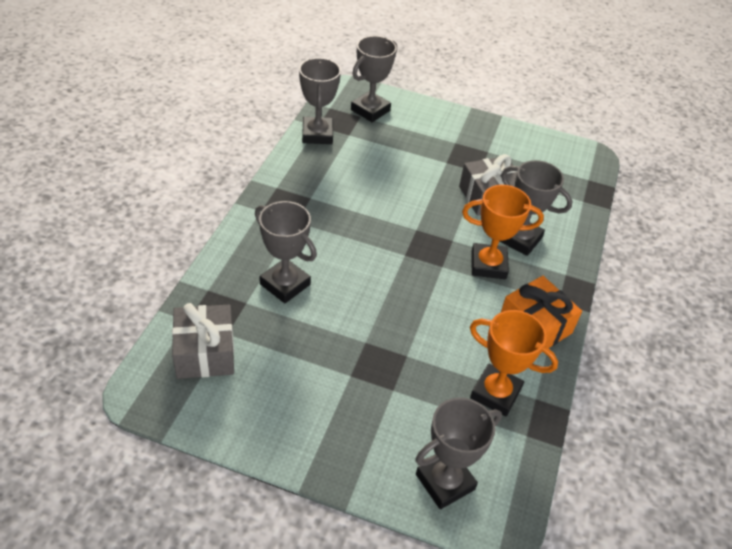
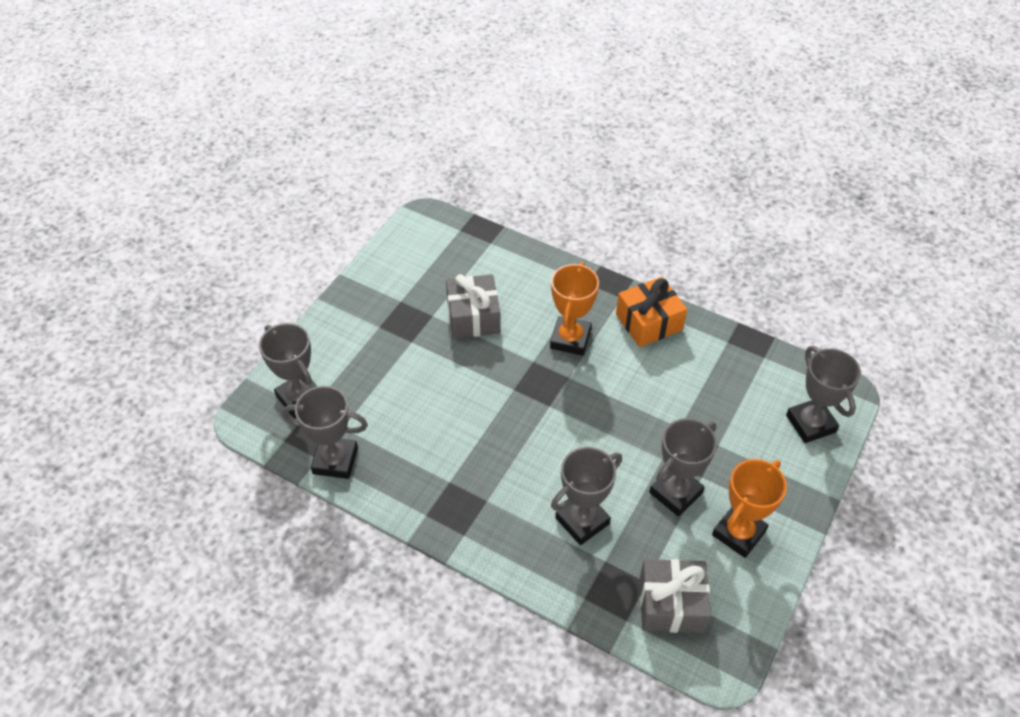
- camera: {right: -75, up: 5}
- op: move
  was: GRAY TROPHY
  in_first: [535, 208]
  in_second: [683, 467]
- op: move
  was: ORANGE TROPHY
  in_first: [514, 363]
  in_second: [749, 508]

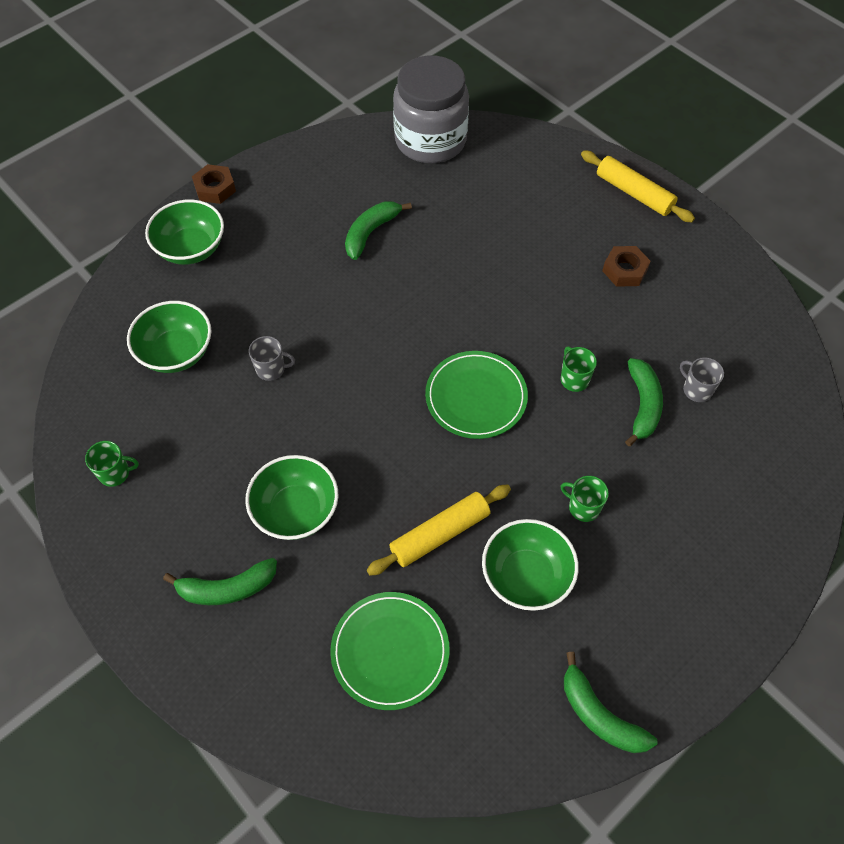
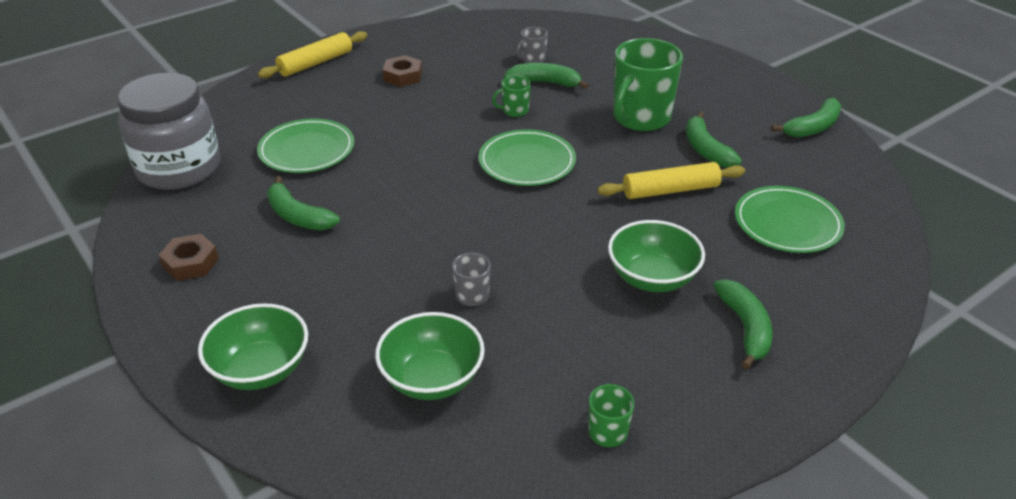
- camera: {right: -85, up: -20}
- op: move
  was: DARK BROWN HEXAGON NUT
  in_first: [214, 184]
  in_second: [189, 257]
- op: insert
  now: EMERALD PLATE
  in_second: [305, 145]
- op: rotate
  was: BRIGHT YELLOW ROLLING PIN
  in_first: [439, 530]
  in_second: [671, 180]
  clockwise: -75
- op: resize
  was: EMERALD MUG
  in_first: [585, 499]
  in_second: [648, 84]
  ratio: 2.2
- op: replace
  was: EMERALD DEEP DISH
  now: EMERALD BANANA FRUIT
  in_first: [530, 565]
  in_second: [714, 140]

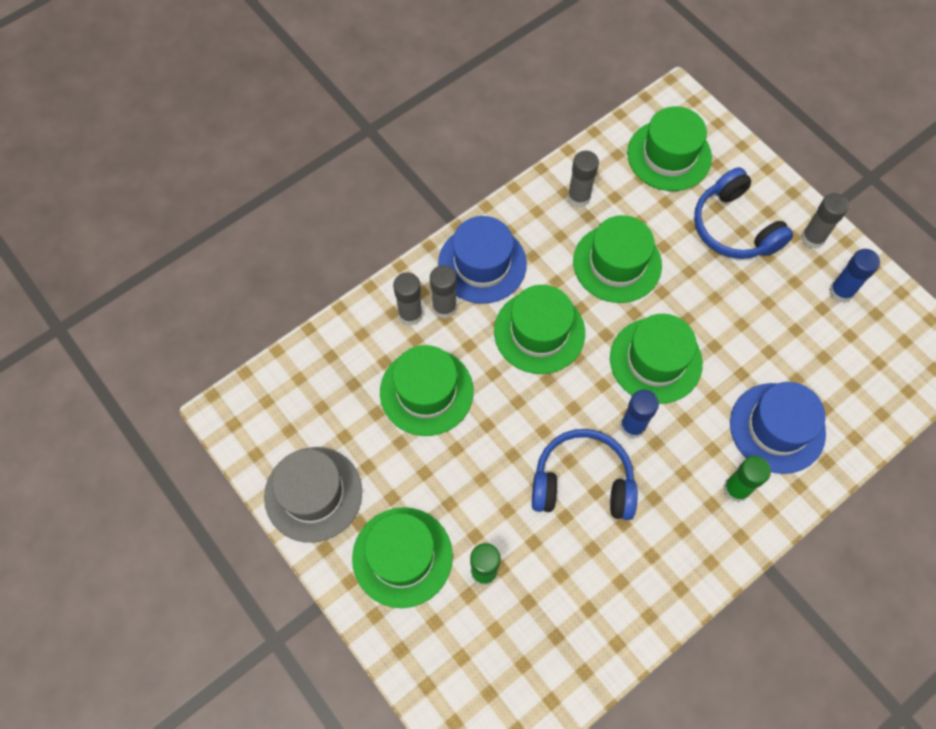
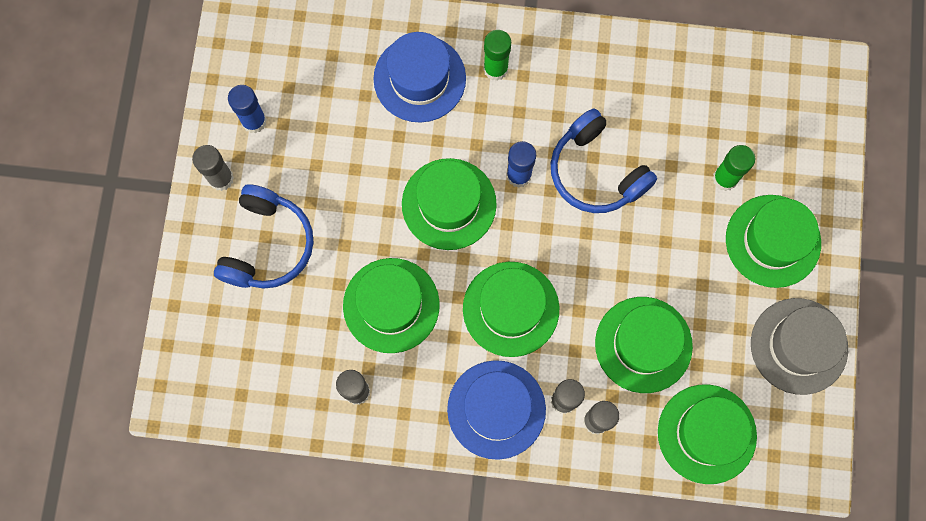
- camera: {right: -135, up: 10}
- op: move
  was: EMERALD TOP HAT
  in_first: [669, 148]
  in_second: [707, 434]

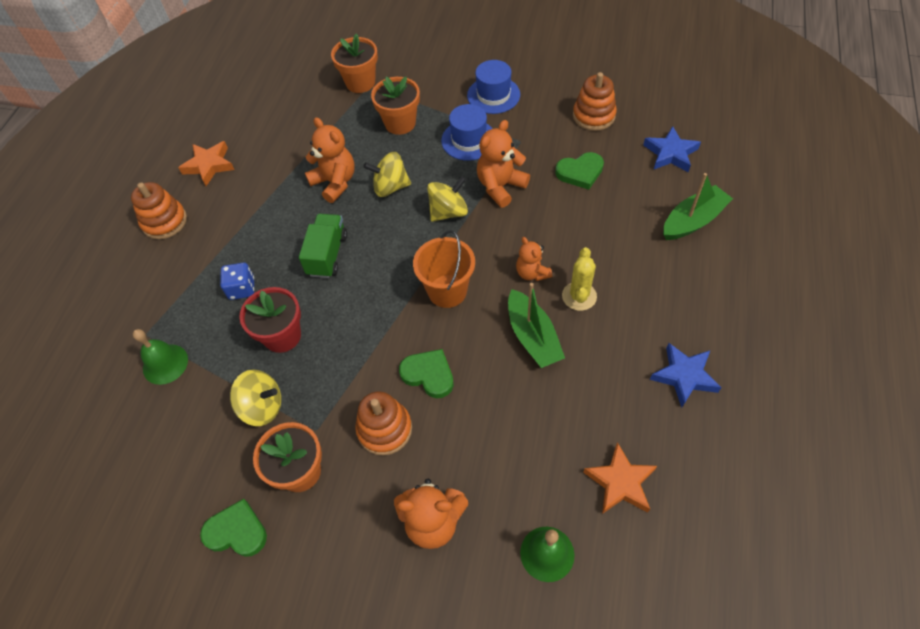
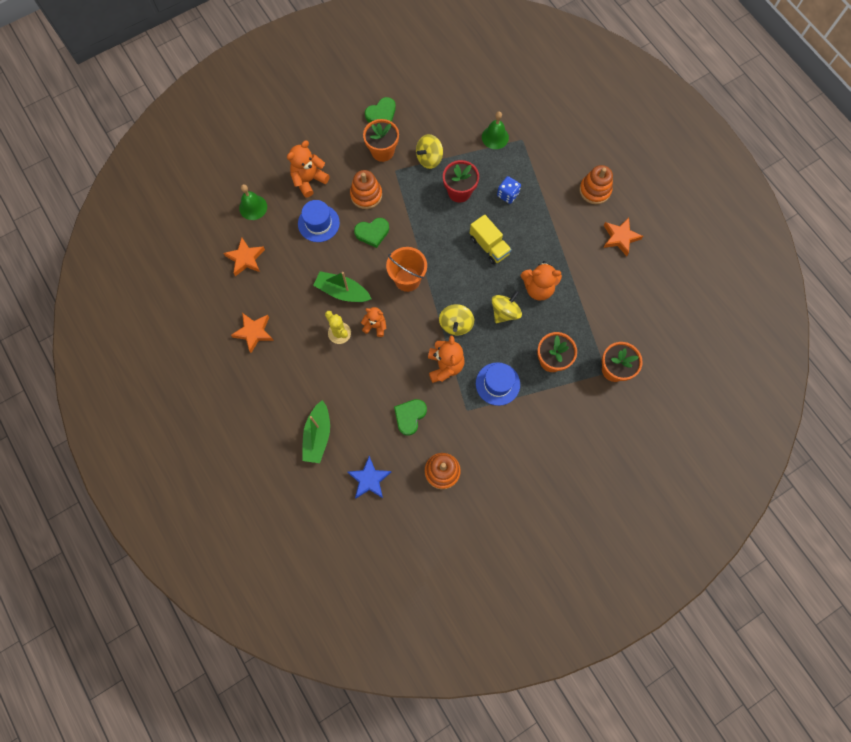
- camera: {right: 130, up: 15}
- op: recolor
  was: BLUE STAR SHAPE
  now: ORANGE STAR SHAPE
  in_first: [686, 375]
  in_second: [252, 333]
- op: move
  was: BLUE TOP HAT
  in_first: [493, 87]
  in_second: [319, 221]
- op: recolor
  was: EMERALD TRUCK
  now: BRIGHT YELLOW TRUCK
  in_first: [323, 246]
  in_second: [491, 240]

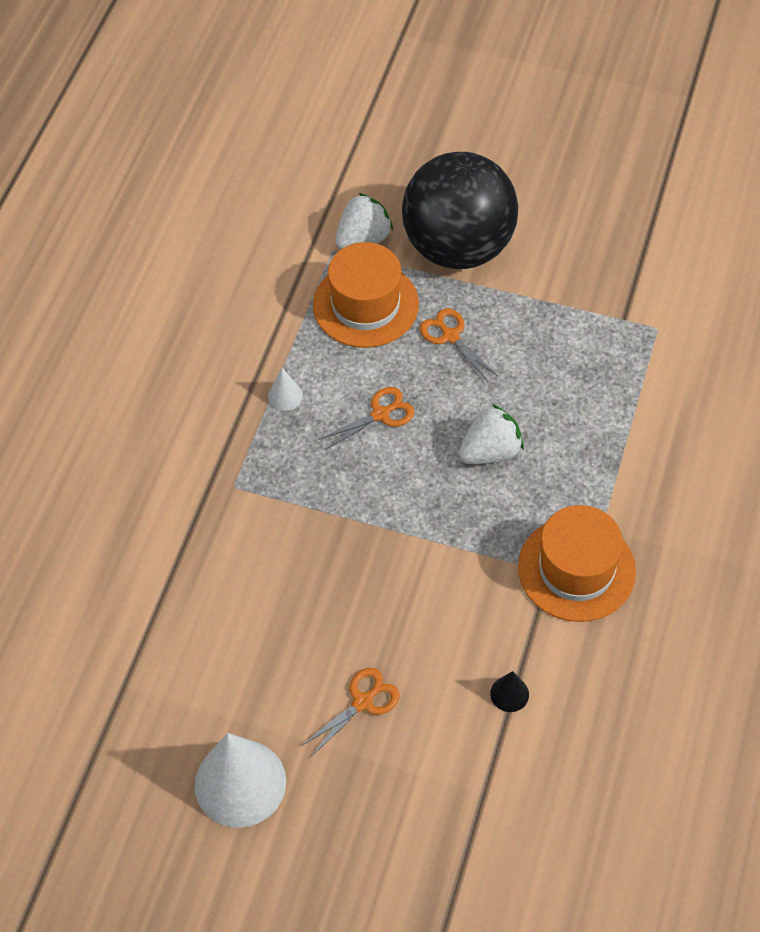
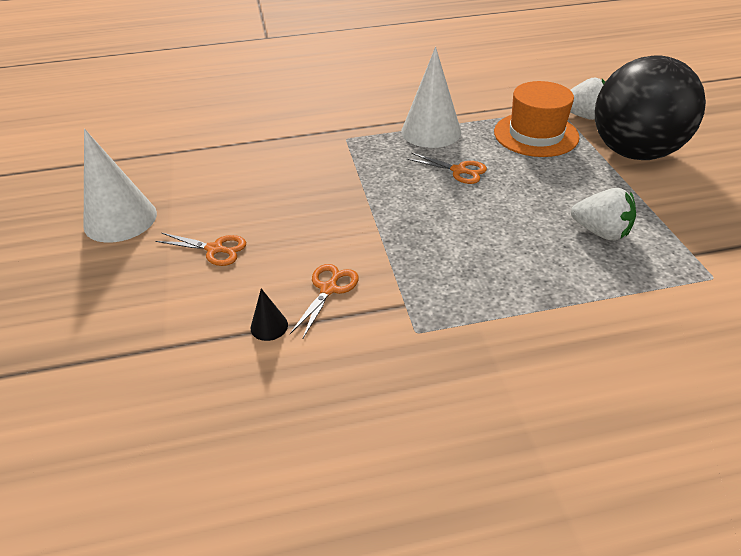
- camera: {right: 60, up: -15}
- op: move
  was: ORANGE SHEARS
  in_first: [459, 345]
  in_second: [324, 301]
- op: resize
  was: PURE WHITE CONE
  in_first: [285, 389]
  in_second: [431, 97]
  ratio: 2.31
- op: move
  was: PURE WHITE STRAWBERRY
  in_first: [491, 434]
  in_second: [603, 214]
- op: delete
  was: ORANGE TOP HAT
  in_first: [577, 563]

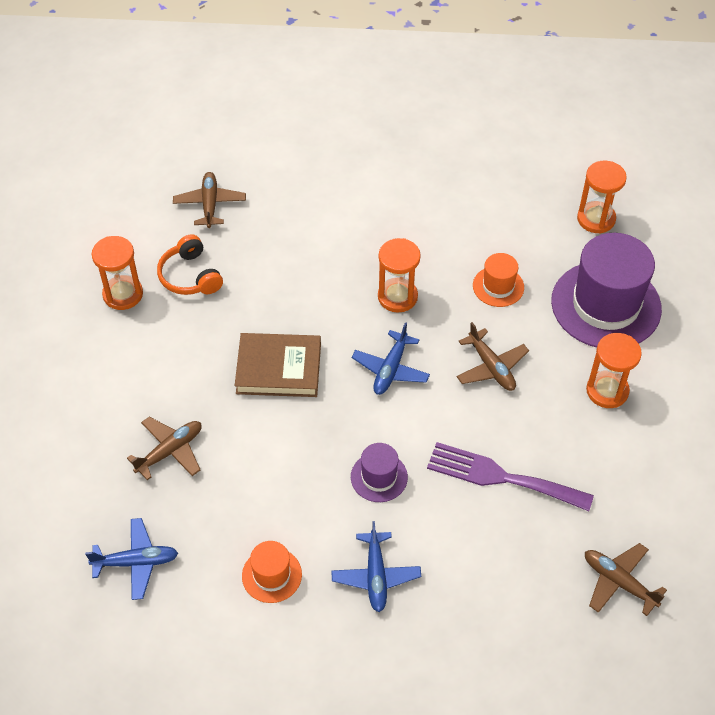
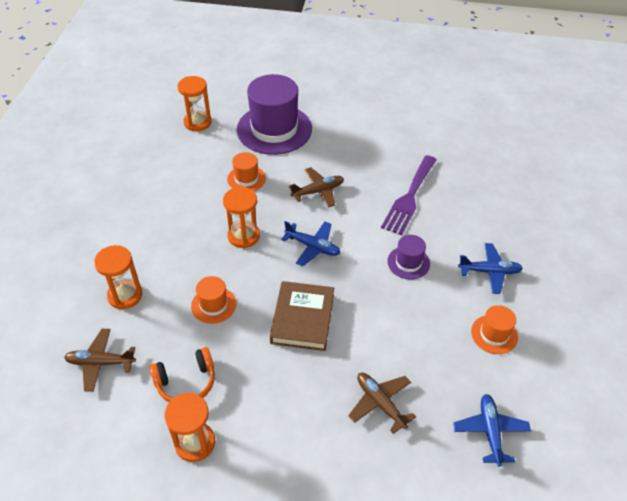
- camera: {right: -85, up: -5}
- op: move
  was: ORANGE HOURGLASS
  in_first: [614, 370]
  in_second: [118, 277]
- op: insert
  now: ORANGE TOP HAT
  in_second: [213, 300]
- op: delete
  was: DARK BROWN AEROPLANE
  in_first: [626, 579]

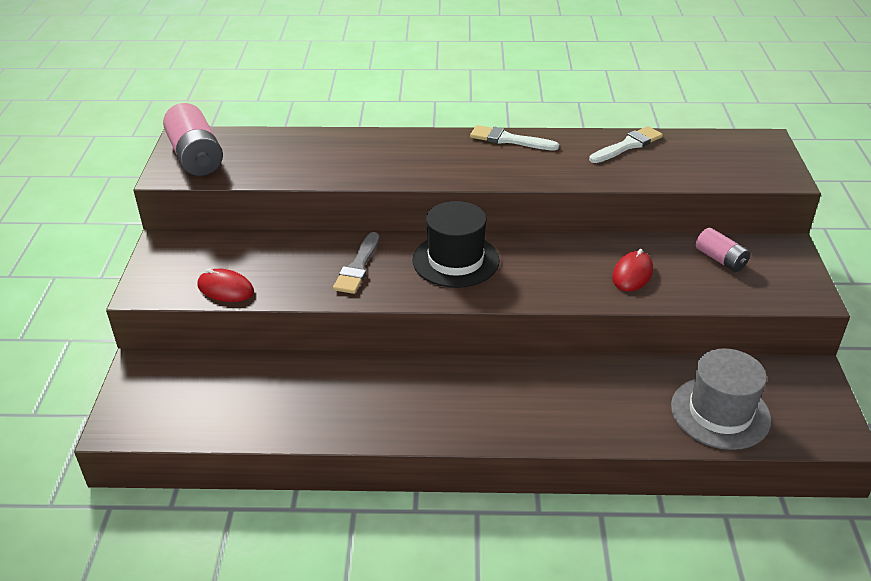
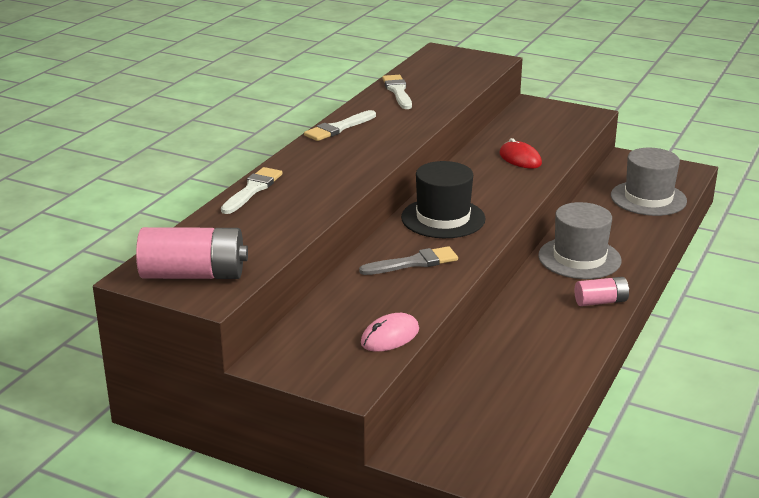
- camera: {right: -65, up: -10}
- op: insert
  now: PURE WHITE PAINTBRUSH
  in_second: [251, 190]
- op: rotate
  was: GRAY PAINTBRUSH
  in_first: [356, 263]
  in_second: [408, 260]
  clockwise: -60
- op: recolor
  was: RED PC MOUSE
  now: ROSE-PINK PC MOUSE
  in_first: [226, 285]
  in_second: [390, 332]
- op: insert
  now: GRAY TOP HAT
  in_second: [580, 240]
- op: move
  was: ROSE-PINK AA BATTERY
  in_first: [723, 250]
  in_second: [602, 291]

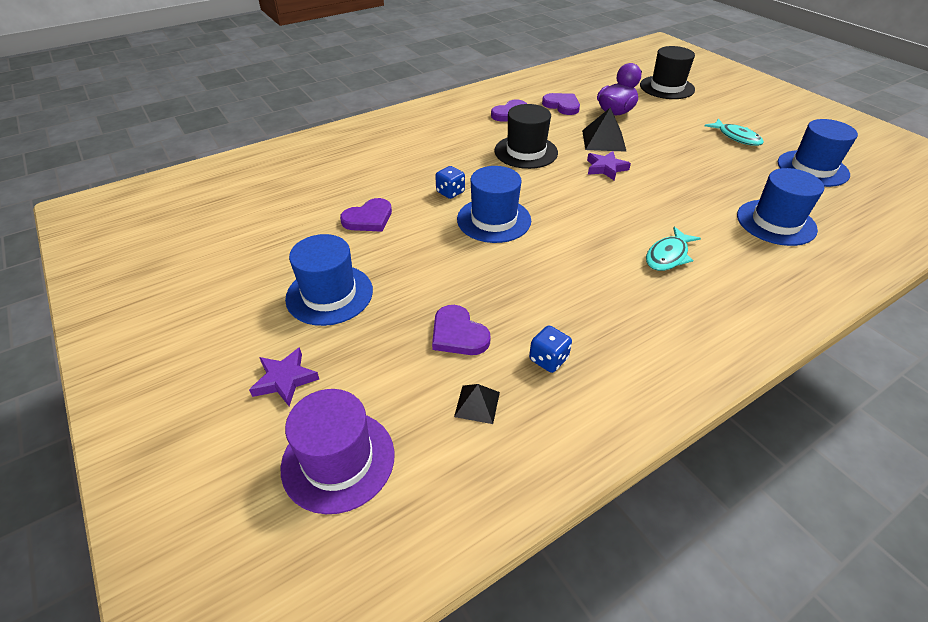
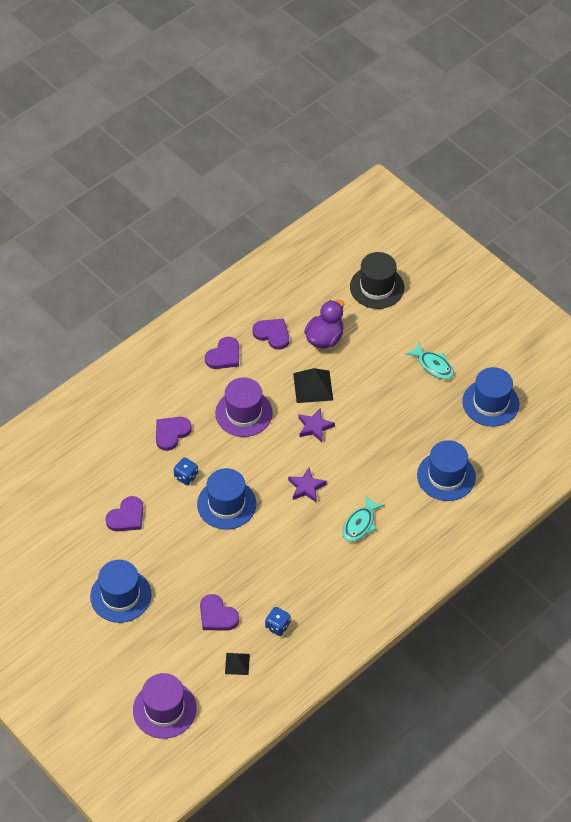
- camera: {right: -10, up: 10}
- op: insert
  now: PURPLE HEART
  in_second: [174, 434]
- op: recolor
  was: BLACK TOP HAT
  now: PURPLE TOP HAT
  in_first: [526, 136]
  in_second: [244, 407]
- op: move
  was: PURPLE STAR SHAPE
  in_first: [284, 376]
  in_second: [307, 485]

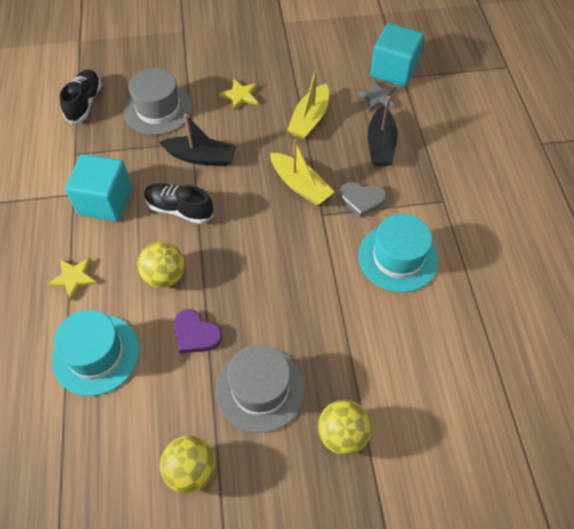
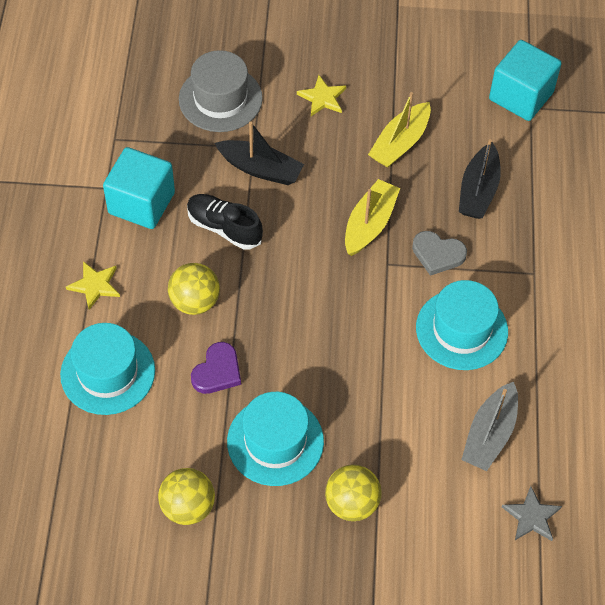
- camera: {right: 10, up: 0}
- op: rotate
  was: PURPLE HEART
  in_first: [198, 331]
  in_second: [216, 368]
  clockwise: -105
- op: recolor
  was: GRAY TOP HAT
  now: TEAL TOP HAT
  in_first: [260, 388]
  in_second: [275, 439]
- op: rotate
  was: BRIGHT YELLOW TOY BOAT
  in_first: [302, 172]
  in_second: [372, 217]
  clockwise: -120
- op: insert
  now: GRAY TOY BOAT
  in_second: [489, 426]
- op: move
  was: GRAY STAR SHAPE
  in_first: [376, 96]
  in_second: [532, 513]
- op: delete
  was: BLACK SHOE
  in_first: [81, 97]

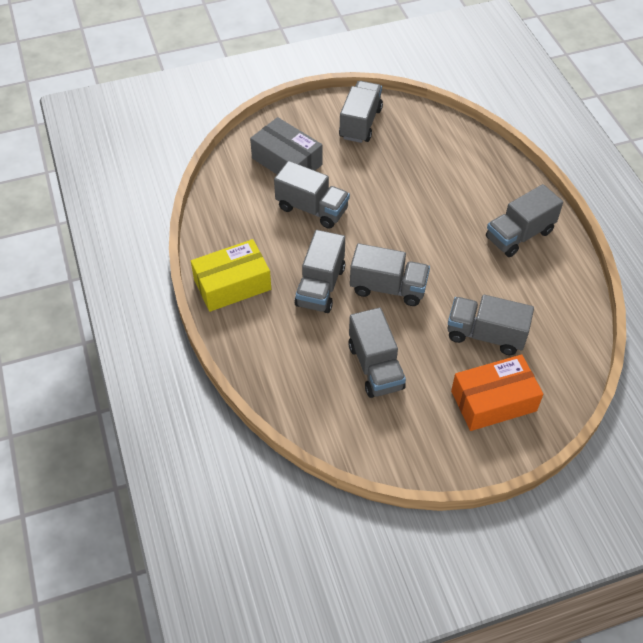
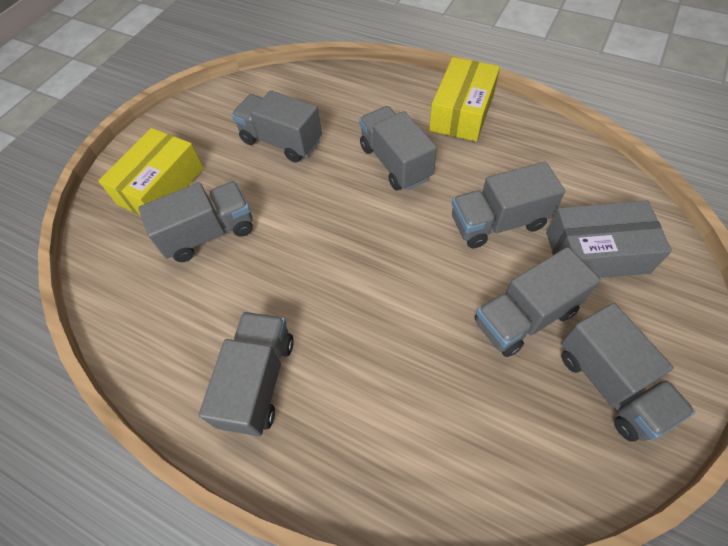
- camera: {right: 140, up: 5}
- op: recolor
  was: ORANGE PARCEL
  now: BRIGHT YELLOW PARCEL
  in_first: [497, 392]
  in_second: [151, 171]
- op: move
  was: GRAY TRUCK
  in_first: [390, 274]
  in_second: [537, 302]

